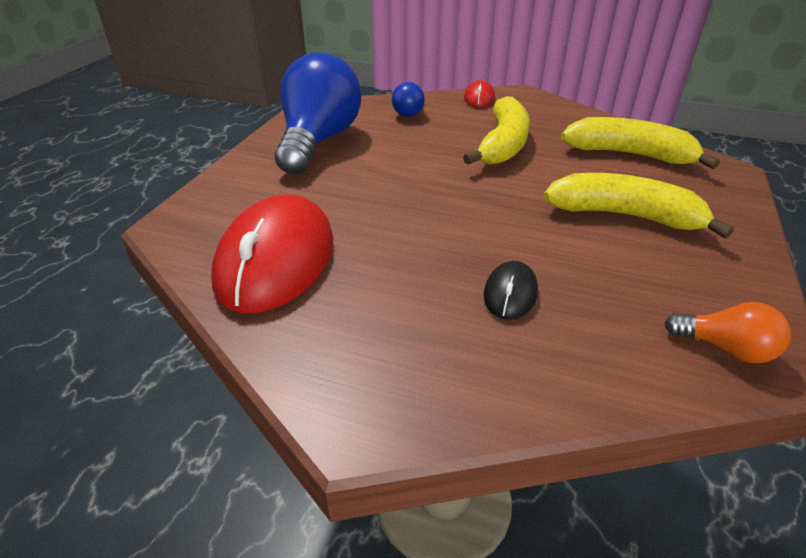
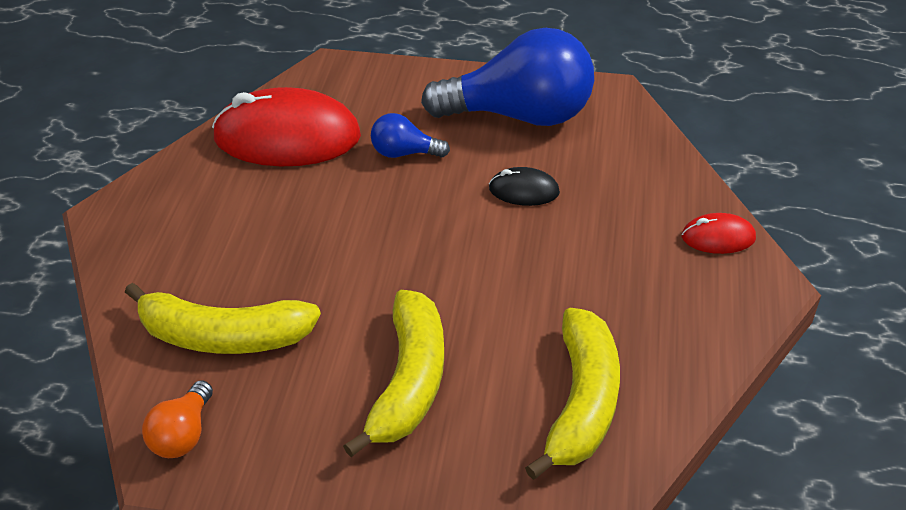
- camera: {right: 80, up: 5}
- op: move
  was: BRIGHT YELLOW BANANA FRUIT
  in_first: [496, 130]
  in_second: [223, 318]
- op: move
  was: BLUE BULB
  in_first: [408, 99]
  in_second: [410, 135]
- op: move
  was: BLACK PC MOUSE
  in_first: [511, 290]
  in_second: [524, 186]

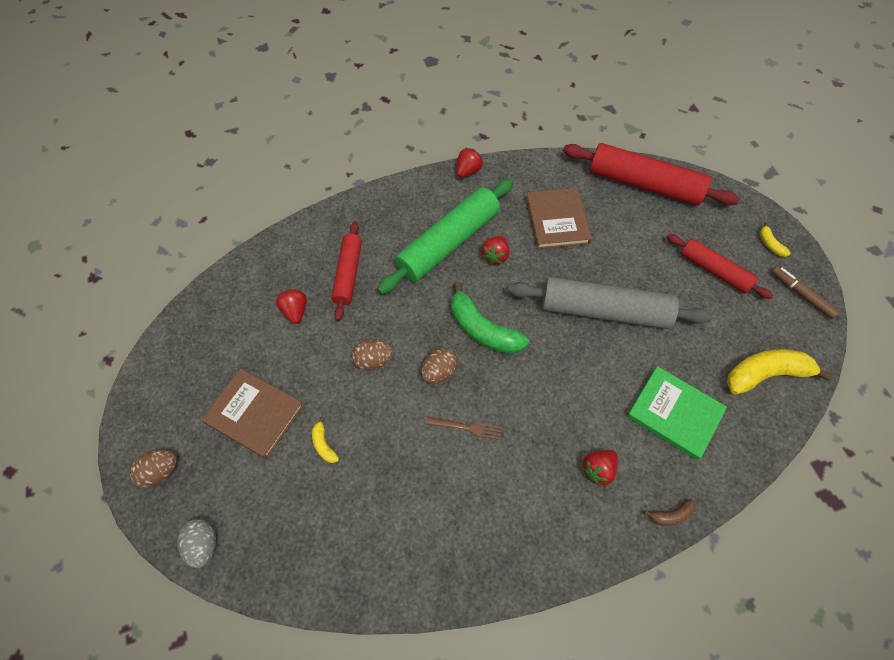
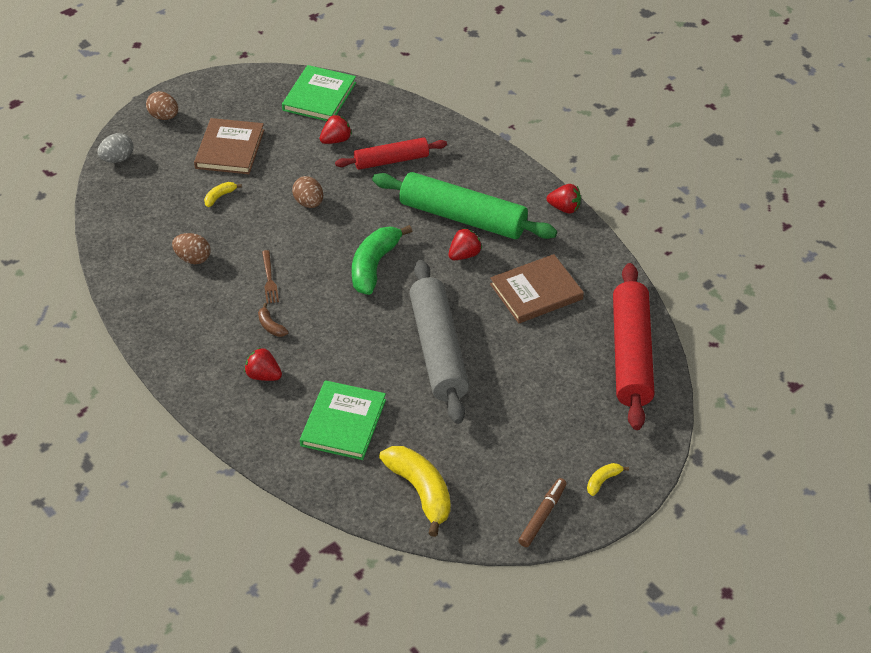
- camera: {right: 70, up: -15}
- op: move
  was: DARK BROWN EGG SHAPE
  in_first: [439, 365]
  in_second: [191, 248]
- op: move
  was: DARK BROWN BANANA FRUIT
  in_first: [670, 512]
  in_second: [273, 320]
- op: insert
  now: EMERALD HARDCOVER
  in_second: [319, 93]
- op: rotate
  was: RED STRAWBERRY
  in_first: [495, 250]
  in_second: [465, 244]
  clockwise: 135
- op: delete
  was: RED ROLLING PIN
  in_first: [720, 266]

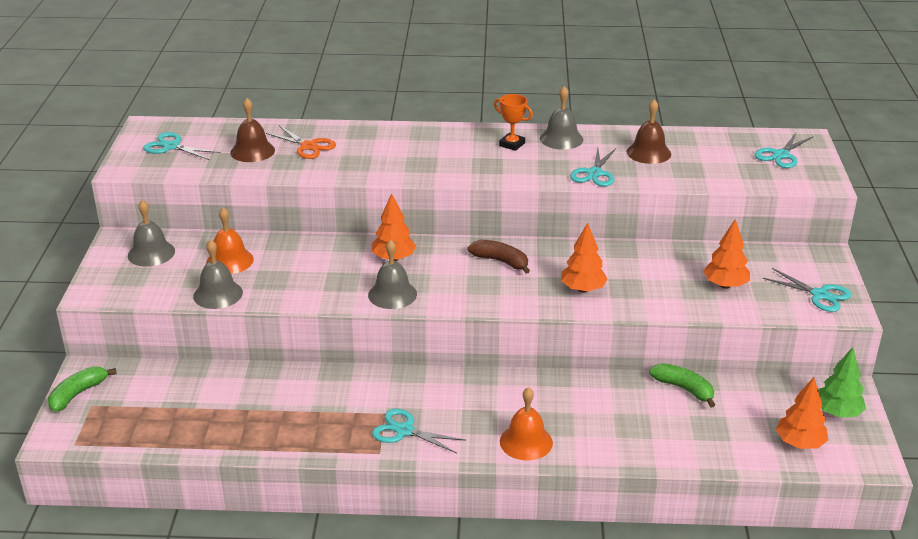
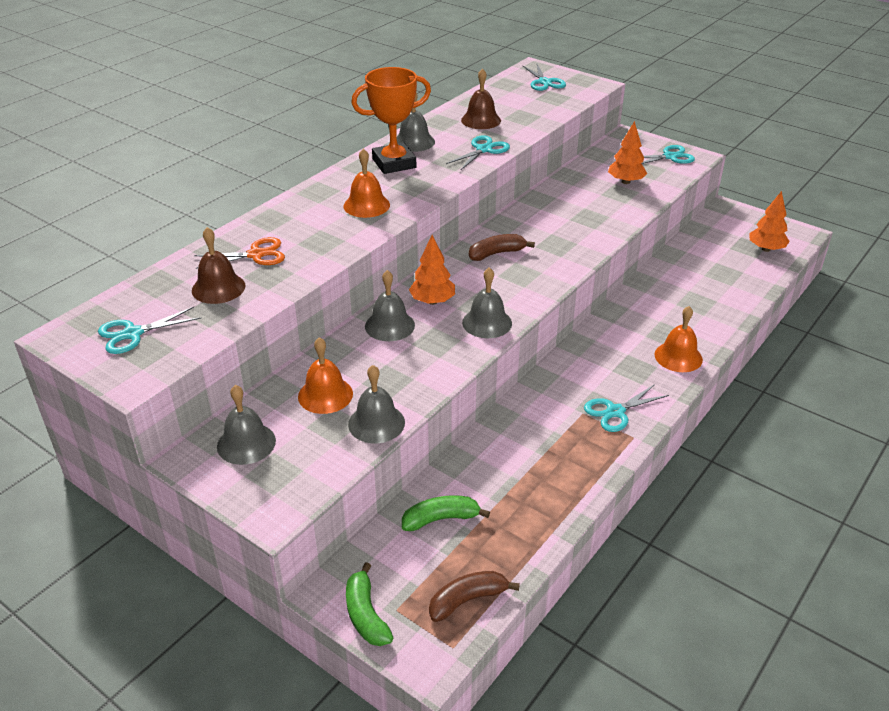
- camera: {right: -55, up: 5}
- op: insert
  now: ORANGE SCHOOL BELL
  in_second: [366, 183]
- op: resize
  was: ORANGE TROPHY
  in_first: [513, 122]
  in_second: [391, 120]
  ratio: 1.84
- op: insert
  now: GRAY SCHOOL BELL
  in_second: [390, 305]
- op: move
  was: EMERALD BANANA FRUIT
  in_first: [682, 385]
  in_second: [446, 513]
- op: insert
  now: DARK BROWN BANANA FRUIT
  in_second: [474, 596]
- op: rotate
  was: TEAL SHEARS
  in_first: [593, 167]
  in_second: [478, 153]
  clockwise: -105
- op: delete
  was: ORANGE TOY TREE
  in_first: [584, 258]
- op: delete
  was: EMERALD TOY TREE
  in_first: [842, 382]

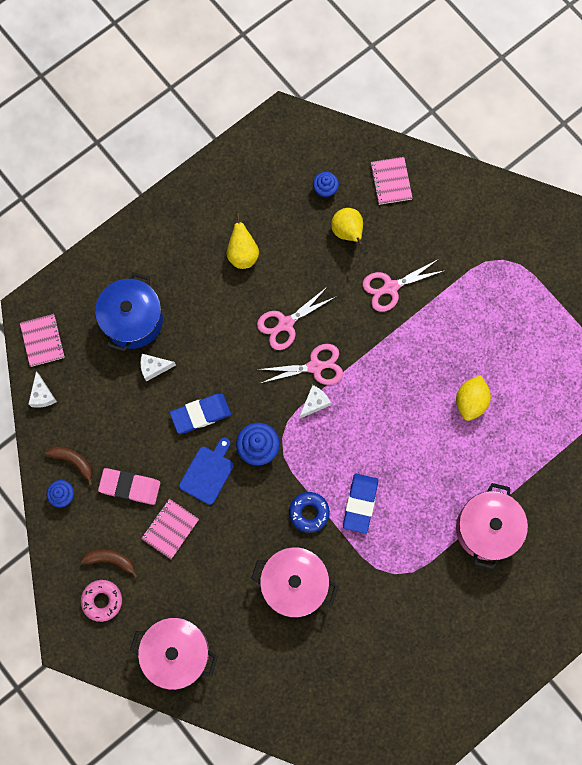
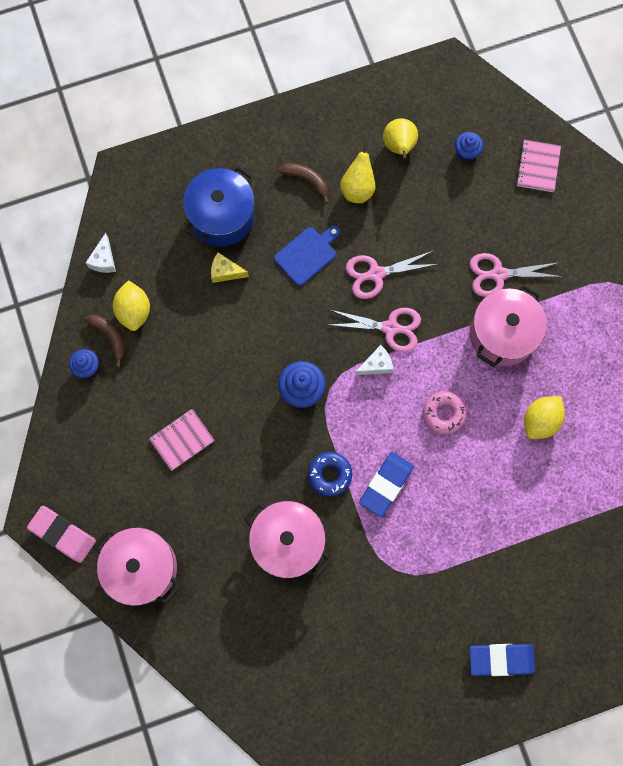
- camera: {right: 20, up: 0}
- op: move
  was: ROSE-PINK PENCIL ERASER
  in_first: [129, 486]
  in_second: [61, 534]
- op: insert
  now: BRIGHT YELLOW TOY LEMON
  in_second: [131, 305]
- op: recolor
  was: PURE WHITE CHEESE WEDGE
  now: BRIGHT YELLOW CHEESE WEDGE
  in_first: [158, 368]
  in_second: [230, 267]
- op: move
  was: BLUE CHOPPING BOARD
  in_first: [206, 471]
  in_second: [307, 256]
- op: move
  was: DARK BROWN BANANA FRUIT
  in_first: [109, 564]
  in_second: [303, 183]
- op: move
  was: BRIGHT YELLOW TOY PEAR
  in_first: [347, 227]
  in_second: [400, 139]
- op: move
  was: ROSE-PINK DONUT
  in_first: [101, 601]
  in_second: [445, 413]
- op: move
  was: BLUE PENCIL ERASER
  in_first: [200, 414]
  in_second: [502, 660]
- op: move
  was: ROSE-PINK COOKING POT
  in_first: [492, 526]
  in_second: [508, 325]
- op: delete
  was: ROSE-PINK NOTEBOOK
  in_first: [42, 340]

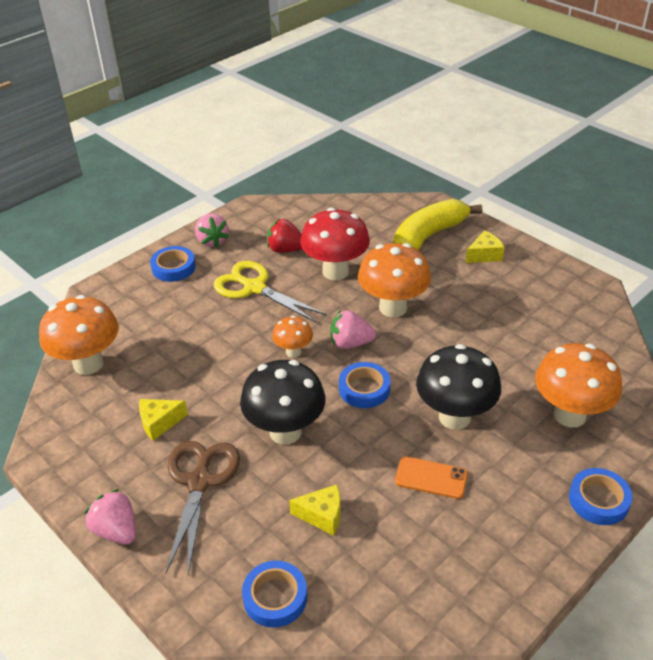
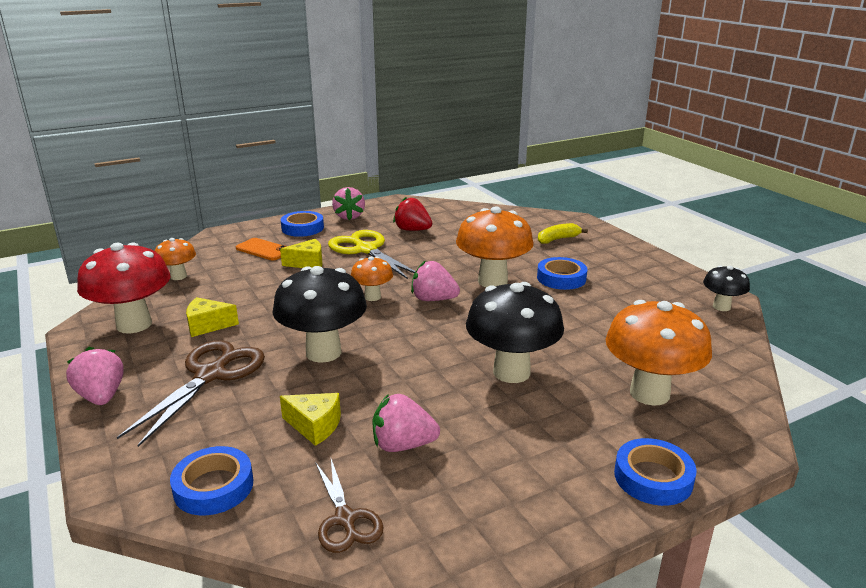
- camera: {right: 15, up: -15}
- op: move
  was: RED MUSHROOM
  in_first: [335, 244]
  in_second: [124, 288]
- op: resize
  was: ORANGE MUSHROOM
  in_first: [79, 335]
  in_second: [175, 259]
  ratio: 0.54
- op: move
  was: ORANGE PHONE
  in_first: [431, 477]
  in_second: [261, 249]
- op: move
  was: BRIGHT YELLOW CHEESE WEDGE
  in_first: [485, 246]
  in_second: [301, 253]
- op: insert
  now: DARK BROWN SHEARS
  in_second: [349, 506]
- op: insert
  now: ROSE-PINK STRAWBERRY
  in_second: [406, 423]
- op: move
  was: BLUE TAPE
  in_first: [364, 385]
  in_second: [562, 273]
- op: resize
  was: BRIGHT YELLOW BANANA FRUIT
  in_first: [438, 224]
  in_second: [563, 233]
  ratio: 0.48
- op: insert
  now: BLACK MUSHROOM
  in_second: [726, 288]

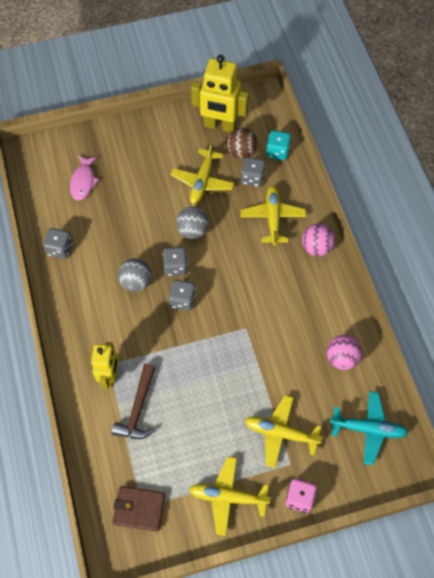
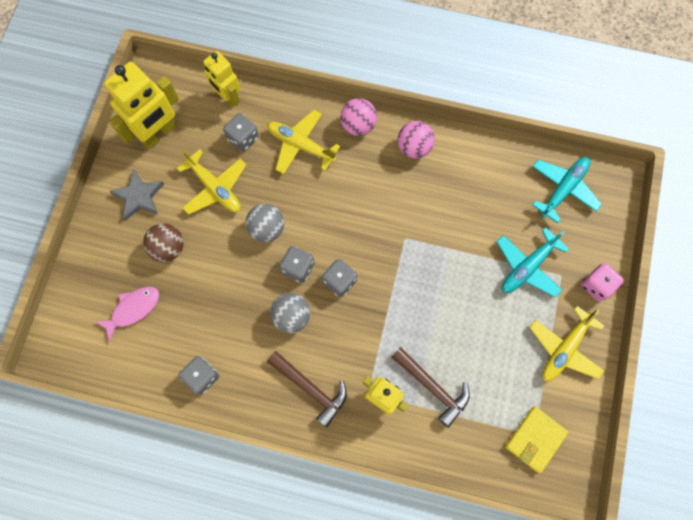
- camera: {right: -60, up: 10}
- op: rotate
  was: ROSE-PINK TOY FISH
  in_first: [84, 178]
  in_second: [127, 314]
  clockwise: -75
- op: insert
  now: GRAY STAR SHAPE
  in_second: [136, 195]
- op: move
  was: DARK BROWN SPHERE
  in_first: [242, 143]
  in_second: [163, 242]
- op: replace
  was: TEAL DICE
  now: BRIGHT YELLOW ROBOT FIGURE
  in_first: [278, 145]
  in_second: [222, 79]
- op: insert
  now: DARK BROWN CARPENTER'S HAMMER
  in_second: [307, 389]
- op: move
  was: ROSE-PINK SPHERE
  in_first: [344, 352]
  in_second: [416, 140]
- op: recolor
  was: BRIGHT YELLOW AEROPLANE
  now: TEAL AEROPLANE
  in_first: [283, 431]
  in_second: [533, 262]
- op: recolor
  was: DARK BROWN BILLFOLD
  now: BRIGHT YELLOW BILLFOLD
  in_first: [138, 509]
  in_second: [537, 440]

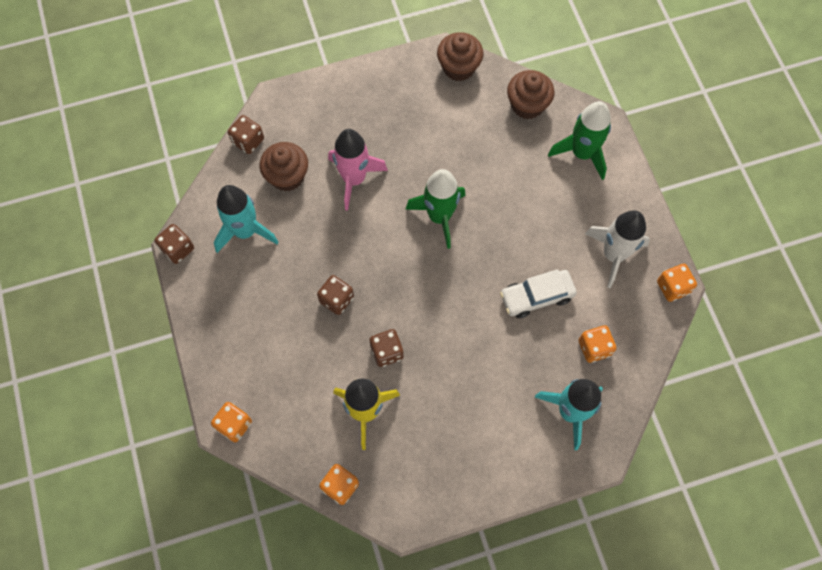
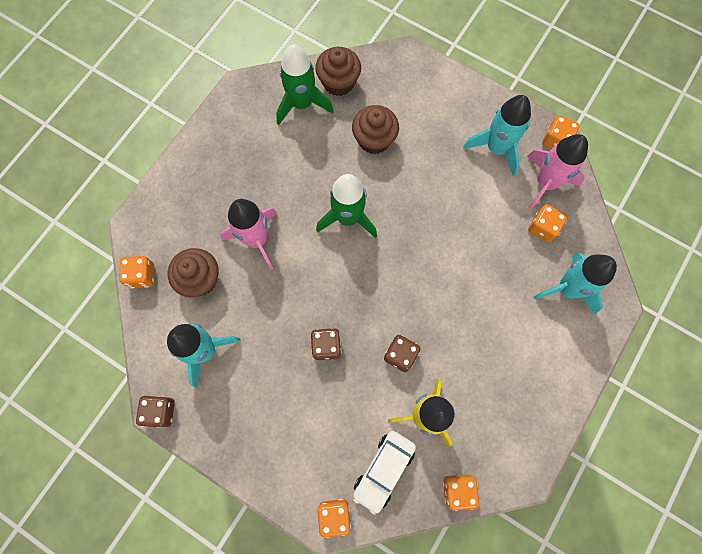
- camera: {right: -40, up: 5}
- op: recolor
  was: DARK BROWN DICE
  now: ORANGE DICE
  in_first: [246, 134]
  in_second: [136, 272]
- op: move
  was: EMERALD SPACESHIP
  in_first: [579, 140]
  in_second: [305, 84]
- op: move
  was: DARK BROWN CUPCAKE
  in_first: [460, 56]
  in_second: [375, 129]
- op: move
  was: PURE WHITE TOY CAR
  in_first: [538, 293]
  in_second: [384, 472]
- op: recolor
  was: PURE WHITE SPACESHIP
  now: TEAL SPACESHIP
  in_first: [617, 249]
  in_second: [497, 135]
- op: insert
  now: ROSE-PINK SPACESHIP
  in_second: [557, 172]

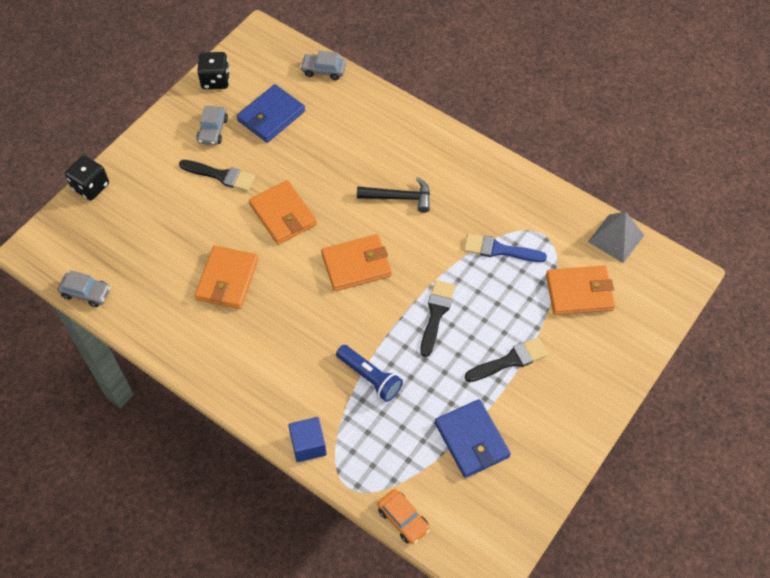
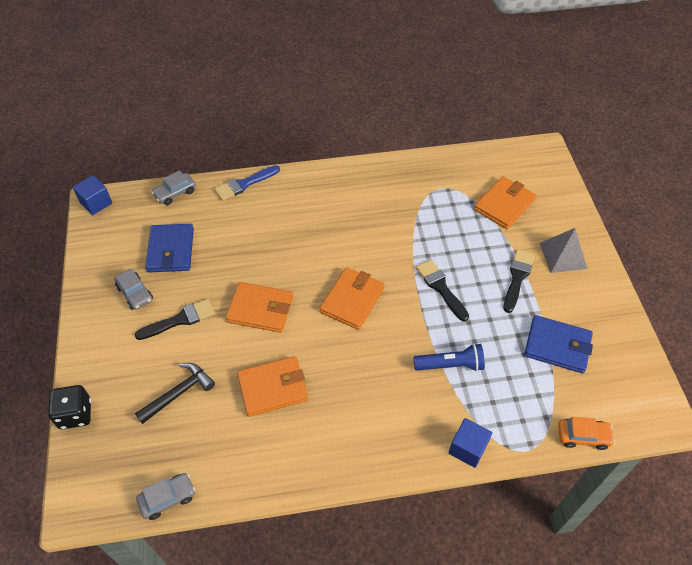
- camera: {right: -45, up: -5}
- op: insert
  now: BLUE BLOCK
  in_second: [92, 195]
- op: move
  was: BLACK CARPENTER'S HAMMER
  in_first: [393, 195]
  in_second: [175, 393]
- op: move
  was: BLUE PAINTBRUSH
  in_first: [505, 248]
  in_second: [247, 183]
- op: rotate
  was: ORANGE BILLFOLD
  in_first: [227, 277]
  in_second: [272, 386]
  clockwise: -75
- op: move
  was: GRAY PYRAMID SHAPE
  in_first: [616, 237]
  in_second: [564, 250]
- op: delete
  was: BLACK DICE
  in_first: [214, 70]

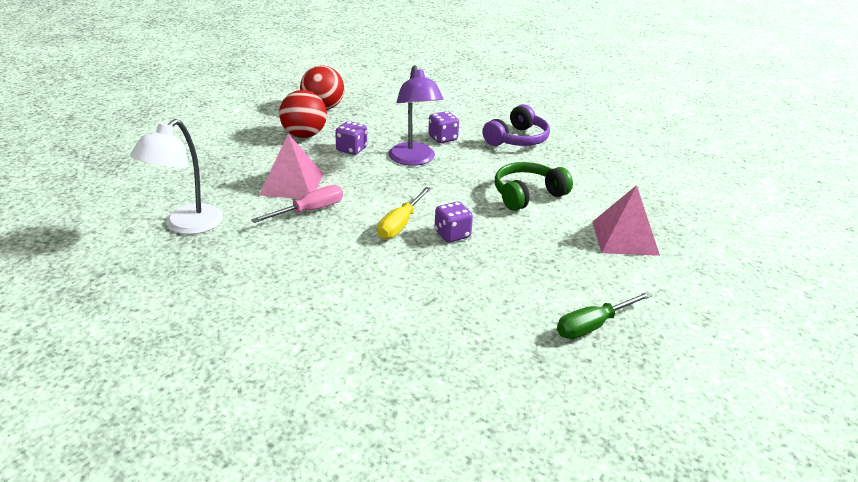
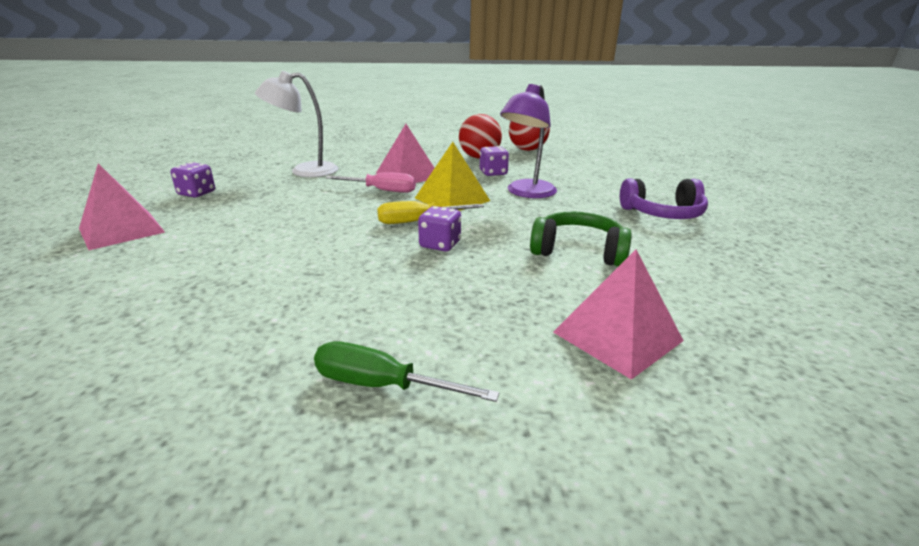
- camera: {right: 50, up: -5}
- op: insert
  now: ROSE-PINK PYRAMID SHAPE
  in_second: [122, 206]
- op: move
  was: PURPLE DICE
  in_first: [443, 127]
  in_second: [192, 179]
- op: insert
  now: BRIGHT YELLOW PYRAMID SHAPE
  in_second: [452, 176]

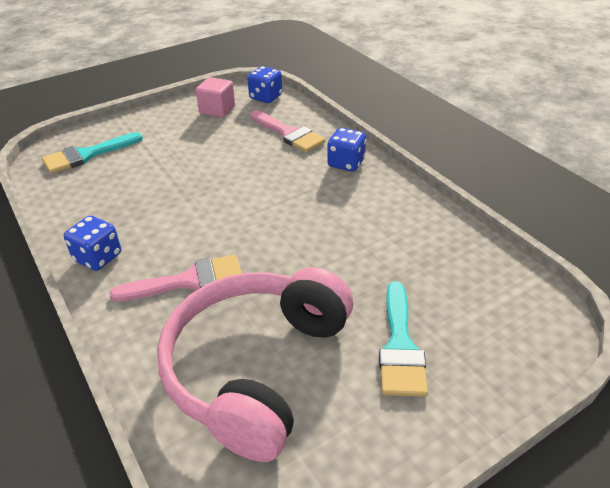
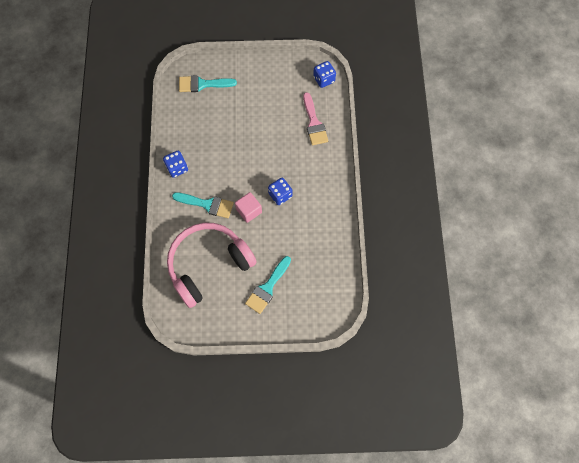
- camera: {right: 30, up: 30}
- op: recolor
  was: ROSE-PINK PAINTBRUSH
  now: TEAL PAINTBRUSH
  in_first: [176, 278]
  in_second: [203, 205]
- op: move
  was: ROSE-PINK BLOCK
  in_first: [215, 97]
  in_second: [248, 207]
- op: move
  was: BLUE DICE
  in_first: [346, 150]
  in_second: [280, 191]

